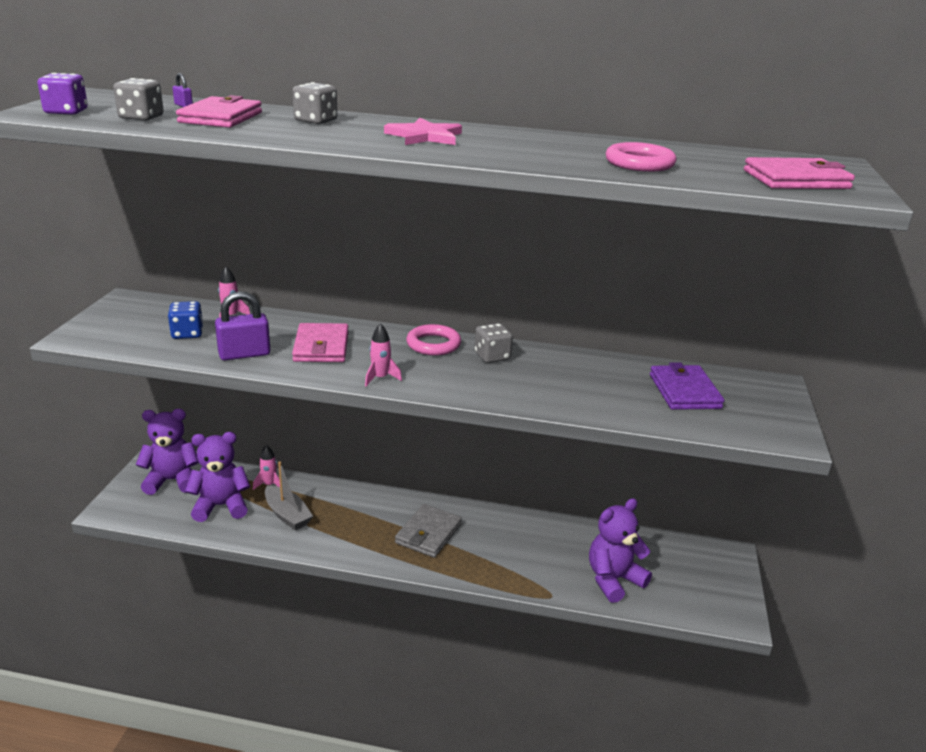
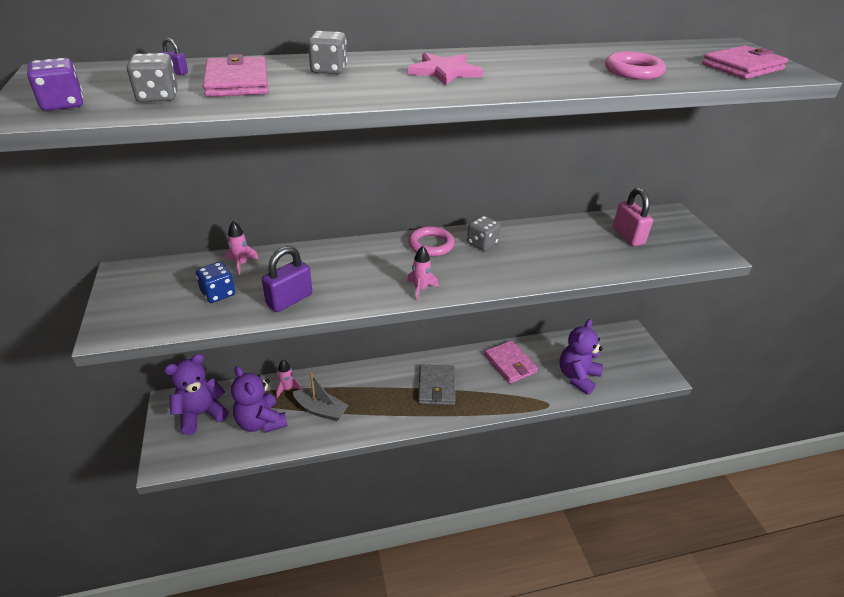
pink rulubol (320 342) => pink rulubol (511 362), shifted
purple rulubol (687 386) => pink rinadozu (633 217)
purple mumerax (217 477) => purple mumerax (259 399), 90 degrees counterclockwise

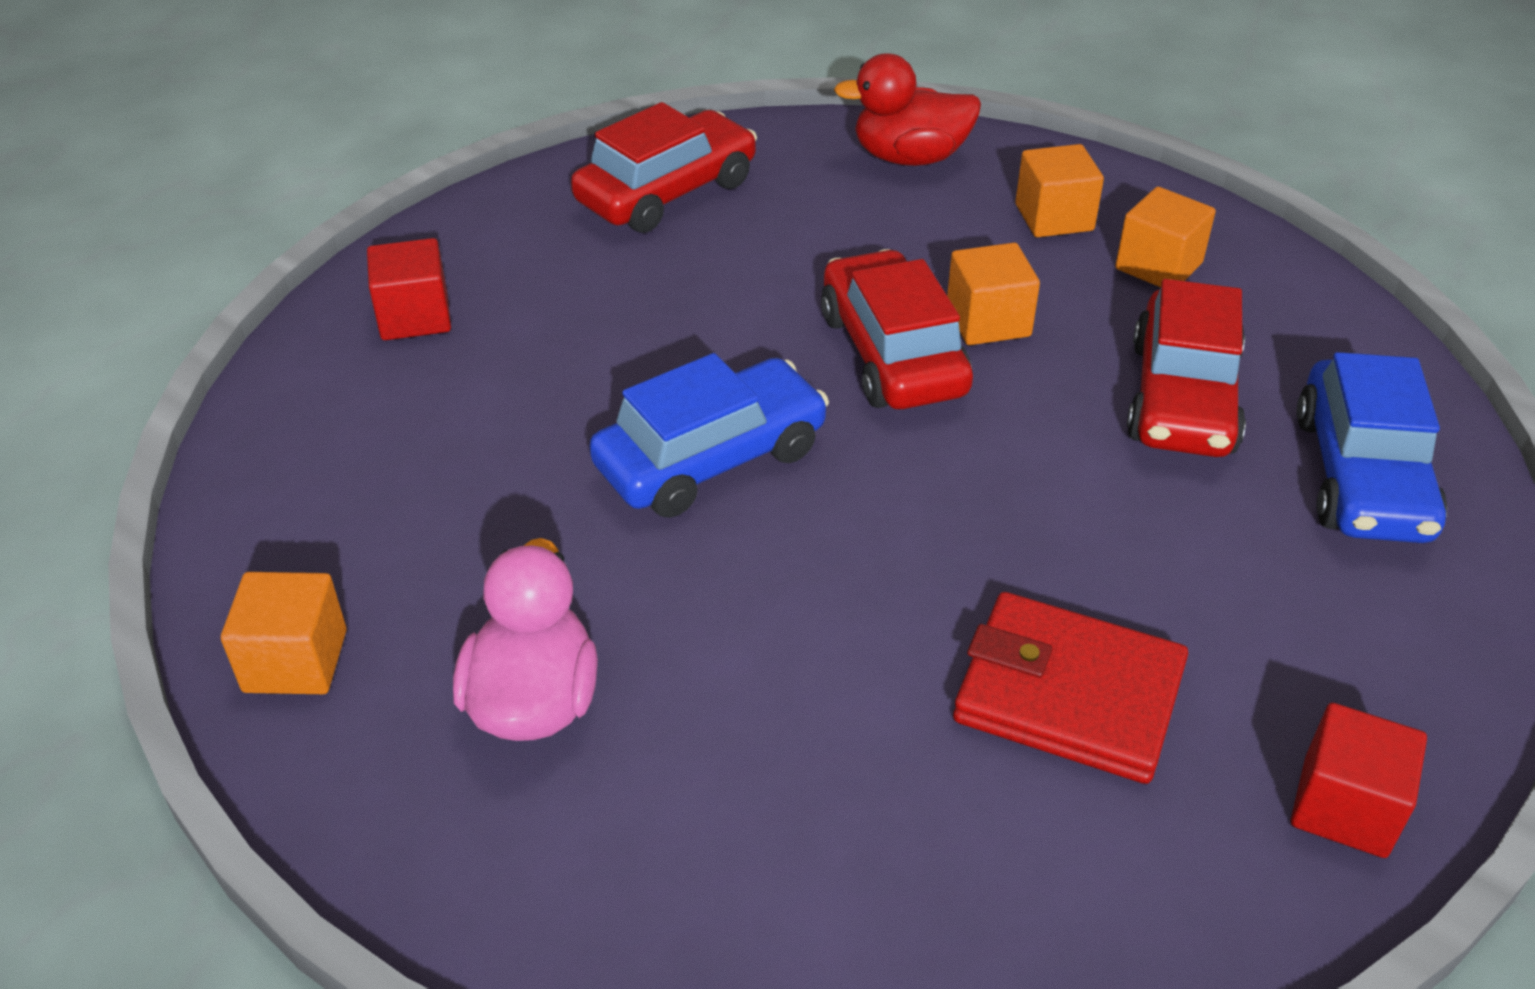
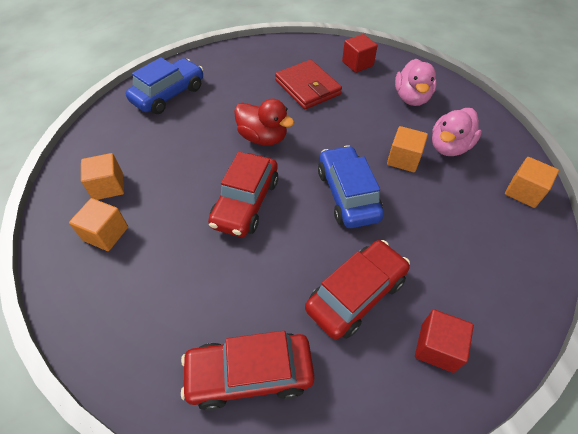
nothing => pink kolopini (416 82)
red kolopini (907 109) => red kolopini (264 122), shifted
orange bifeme (993 294) => orange bifeme (407 149), shifted
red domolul (1186 368) => red domolul (357 290), shifted
red bifeme (1359 780) => red bifeme (360 53), shifted
blue domolul (709 435) => blue domolul (351 186), 75 degrees clockwise

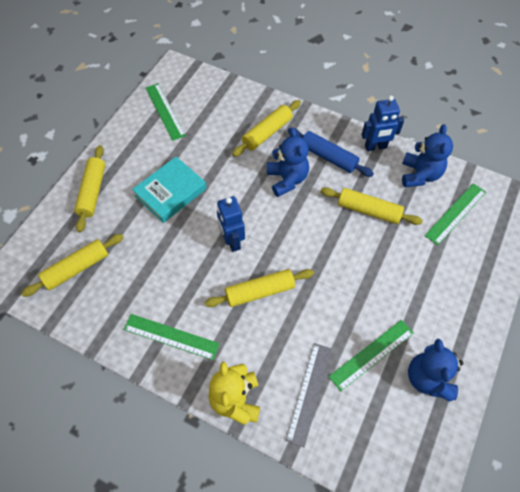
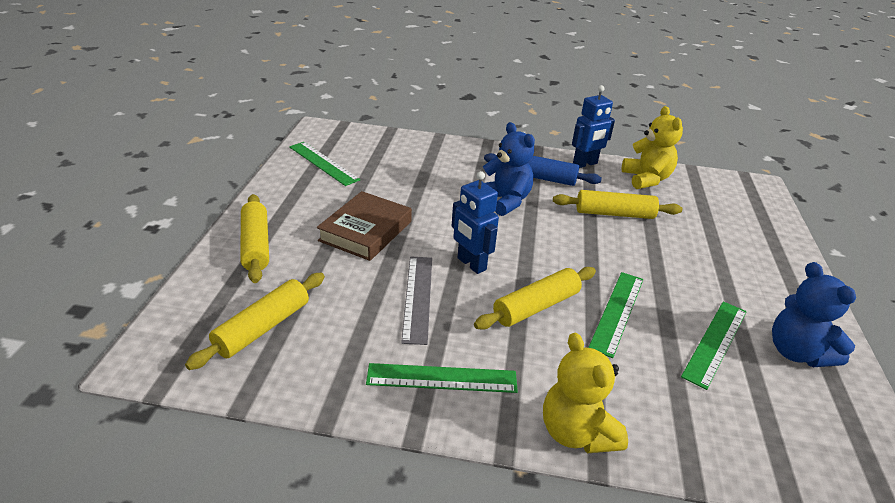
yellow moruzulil (266 128) => nothing
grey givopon (309 395) => grey givopon (416 301), shifted
green givopon (455 214) => green givopon (615 315), shifted
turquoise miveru (169 190) => brown miveru (364 226)
blue mumerax (427 155) => yellow mumerax (652 147)

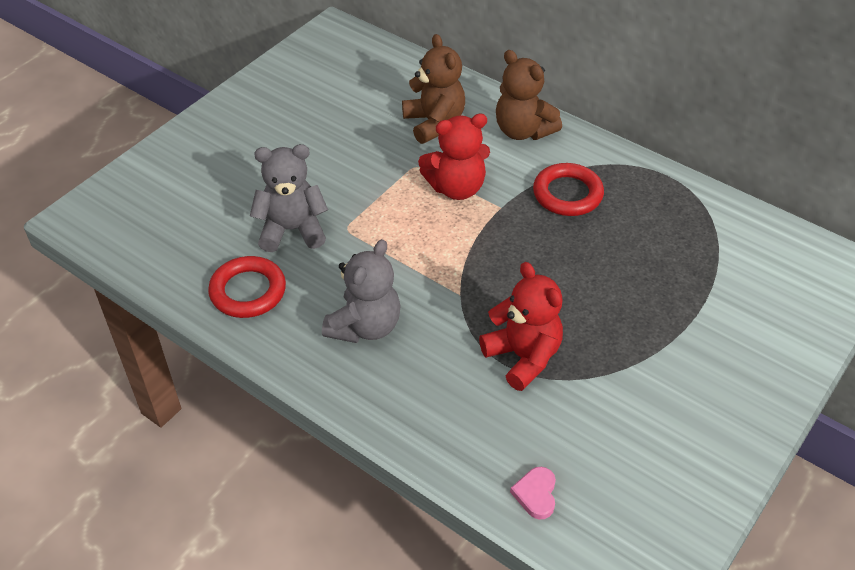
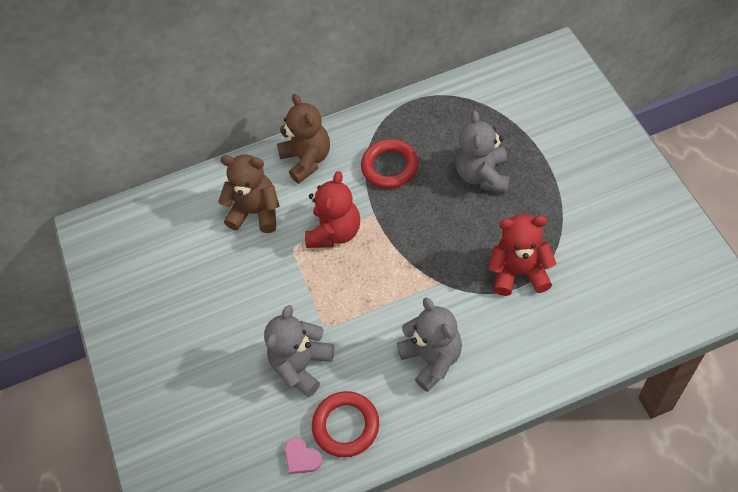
nothing => grey mumerax (482 151)
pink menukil (533 493) => pink menukil (304 455), shifted
brown mumerax (529 95) => brown mumerax (303 138), 105 degrees counterclockwise

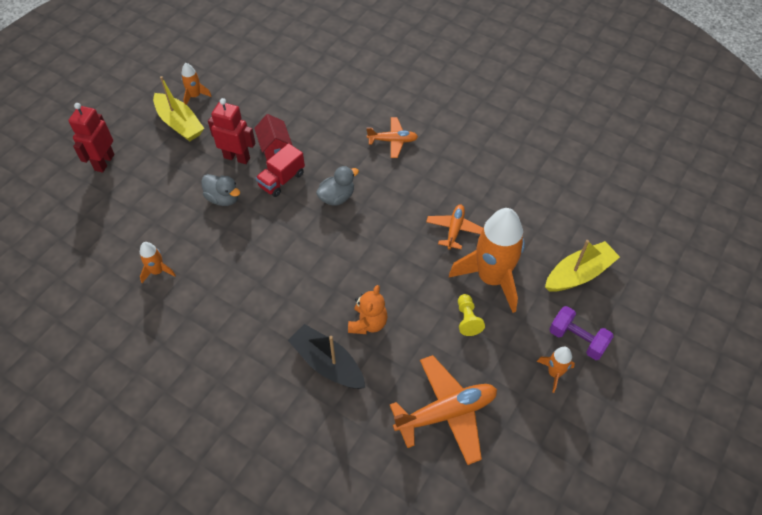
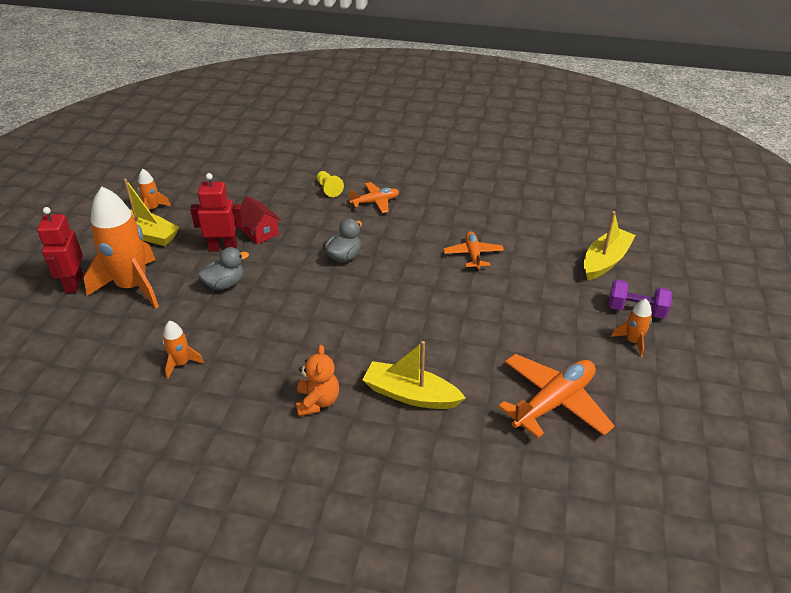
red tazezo (280 170) => nothing
orange mumerax (368 309) => orange mumerax (317 380), shifted
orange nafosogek (487 260) => orange nafosogek (121 247), shifted
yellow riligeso (471 315) => yellow riligeso (330 184), shifted
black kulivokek (326 356) => yellow kulivokek (414 375)
grey kolopini (220 190) => grey kolopini (223 268), 45 degrees counterclockwise

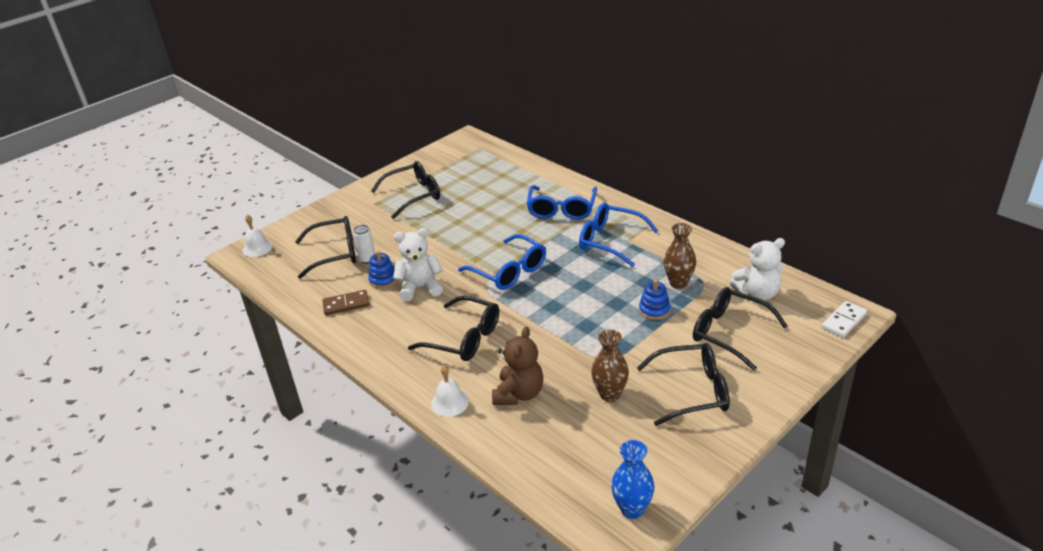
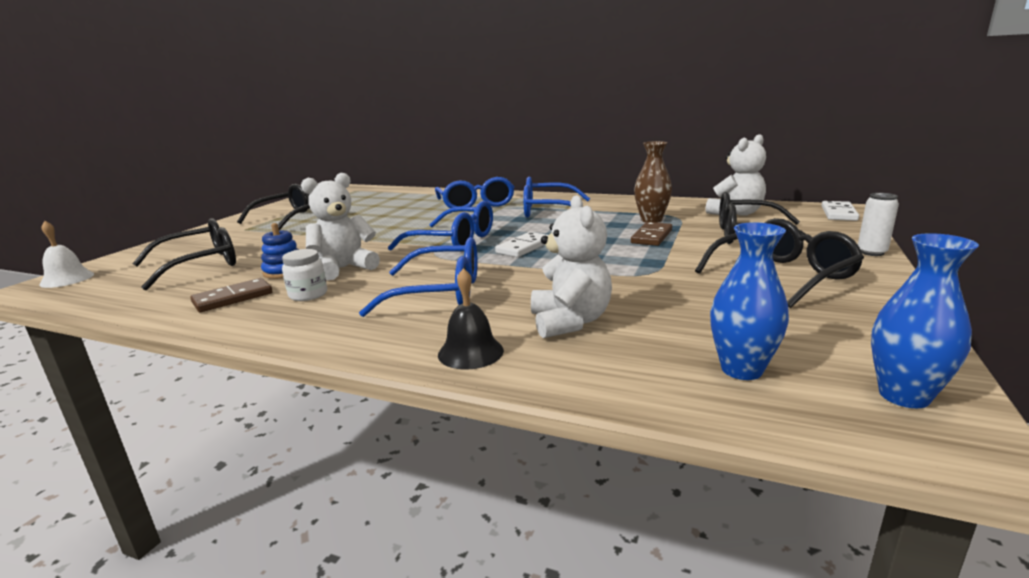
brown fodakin (610 366) => nothing
nothing => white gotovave (304 275)
nothing => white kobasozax (521 244)
nothing => blue fodakin (749 301)
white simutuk (364 244) => white simutuk (878 224), shifted
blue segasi (654 299) => brown kobasozax (651 234)
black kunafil (453 328) => blue kunafil (418 277)
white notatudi (450 391) => black notatudi (471 319)
brown mumerax (518 366) => white mumerax (571 266)

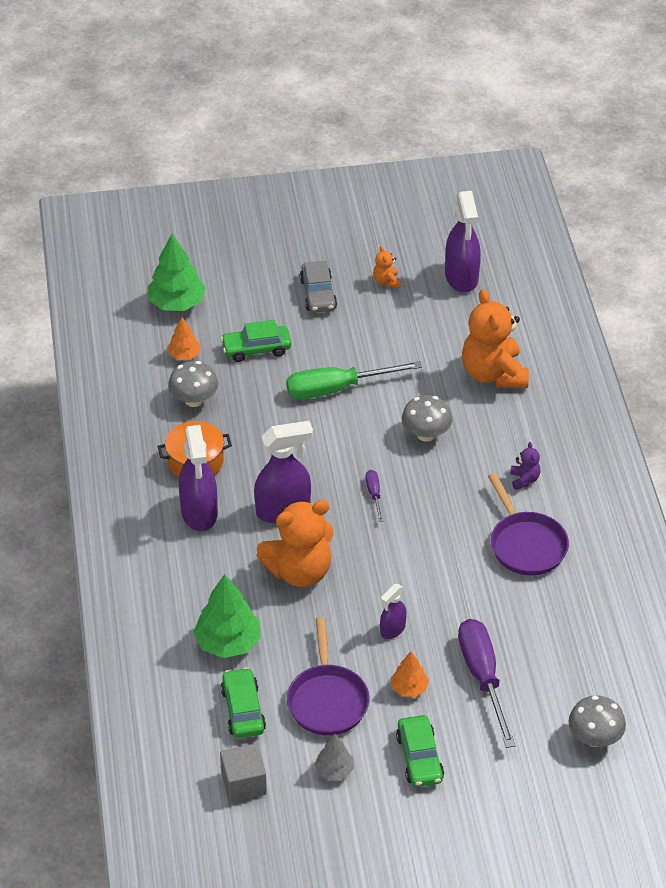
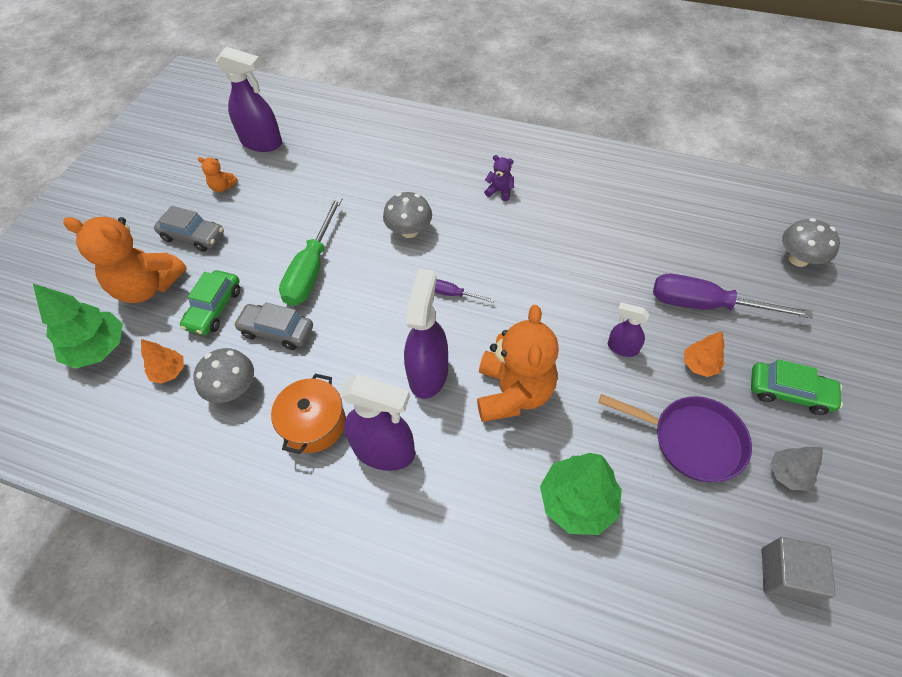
green domolul (243 702) => nothing
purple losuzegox (528 524) => nothing
nothing => grey domolul (273 326)
orange mumerax (495 338) => orange mumerax (125 260), shifted
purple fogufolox (393 611) => purple fogufolox (628 329), 135 degrees clockwise

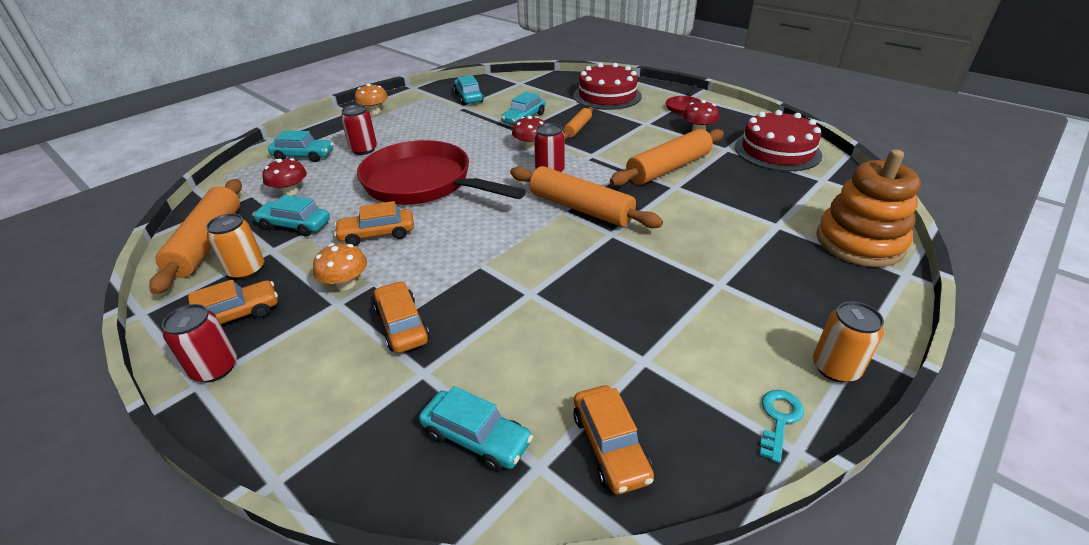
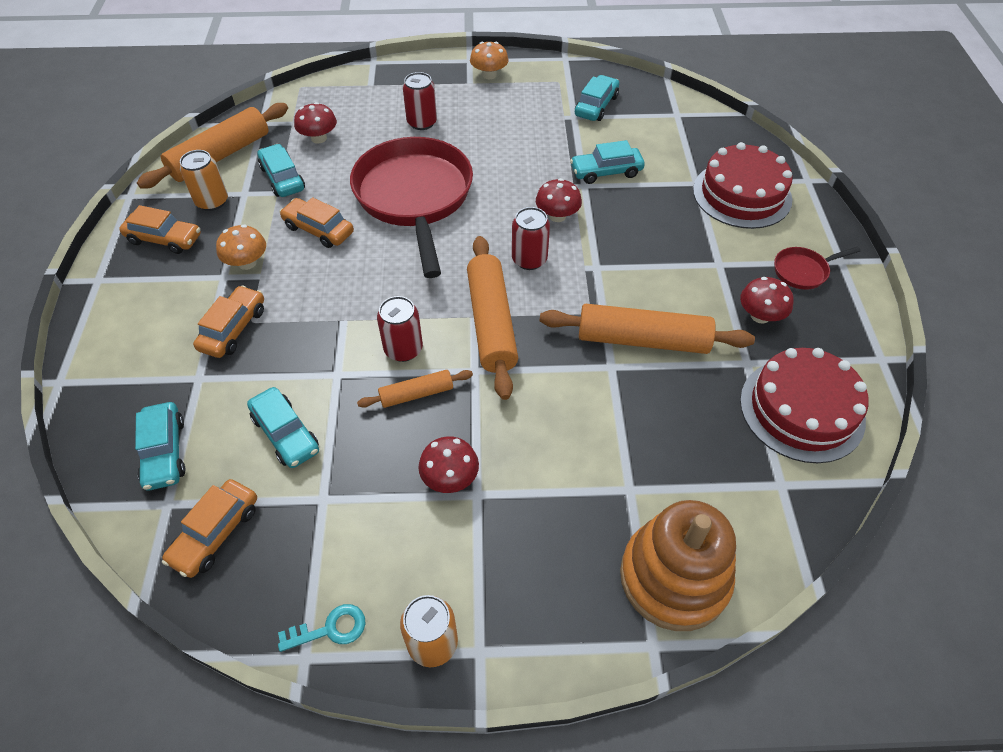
nothing => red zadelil (448 464)
red simutuk (199 343) => red simutuk (400 329), shifted
turquoise domolul (300 146) => turquoise domolul (283 427), shifted
orange moruzulil (578 123) => orange moruzulil (415 389), shifted

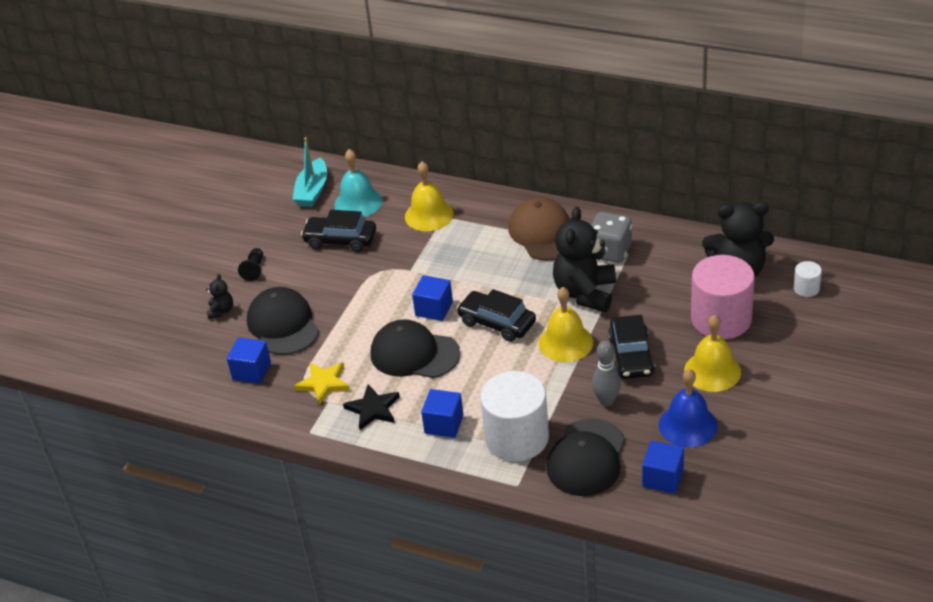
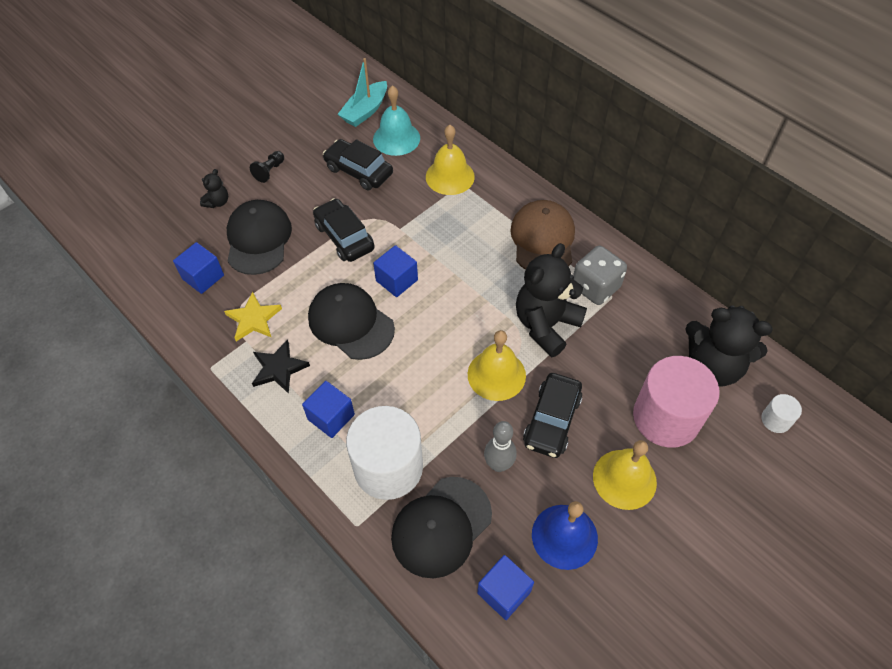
black domolul (496 315) => black domolul (344 230), shifted

